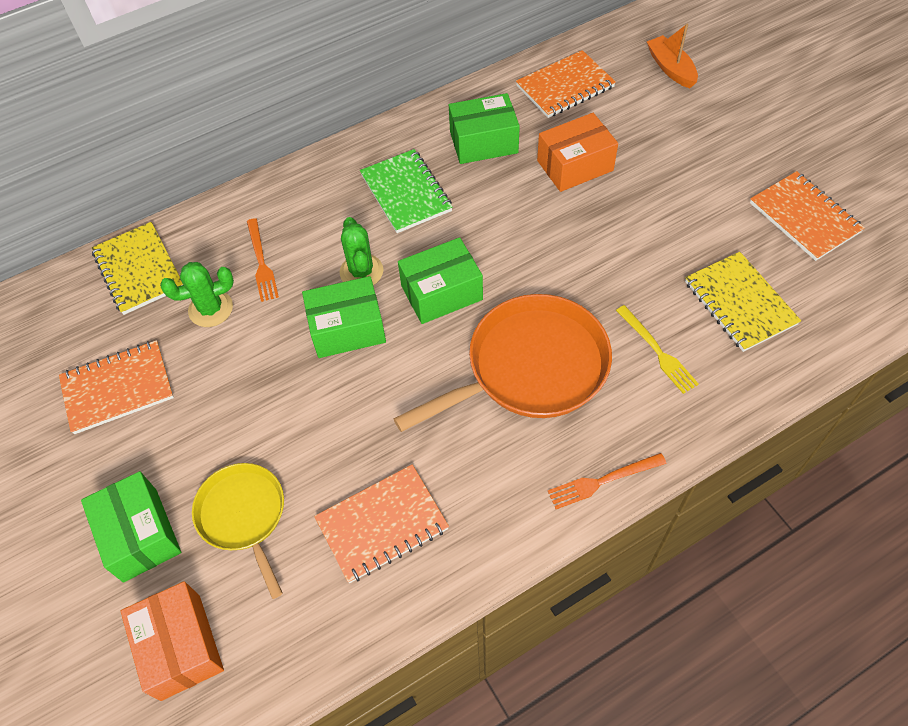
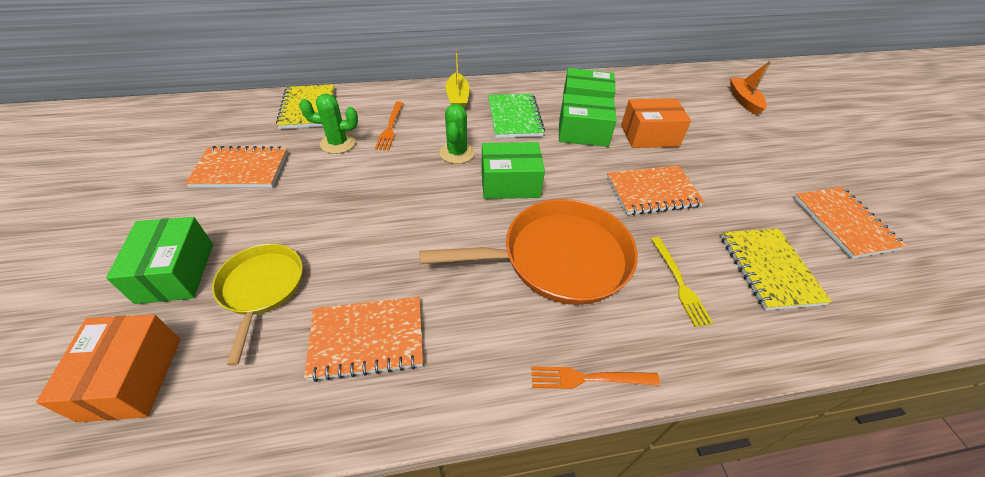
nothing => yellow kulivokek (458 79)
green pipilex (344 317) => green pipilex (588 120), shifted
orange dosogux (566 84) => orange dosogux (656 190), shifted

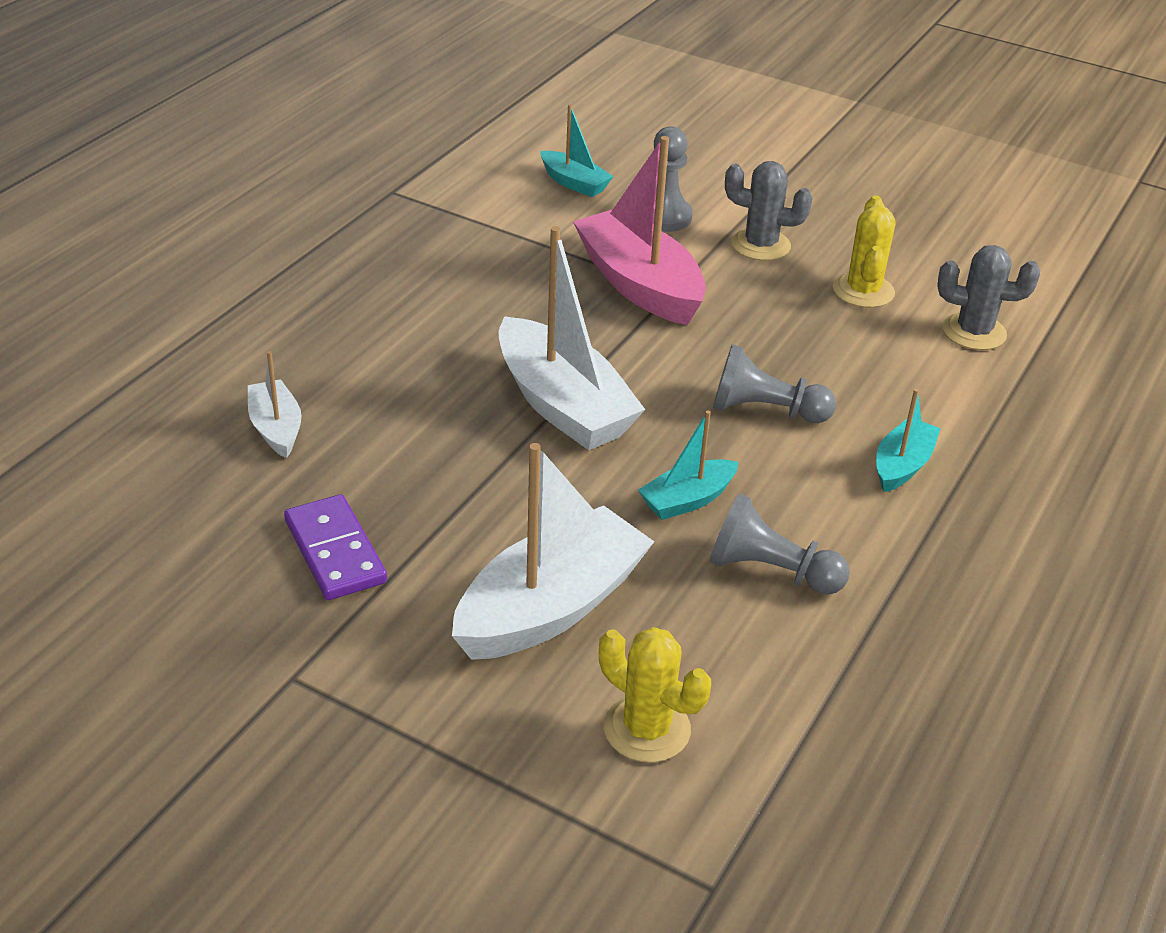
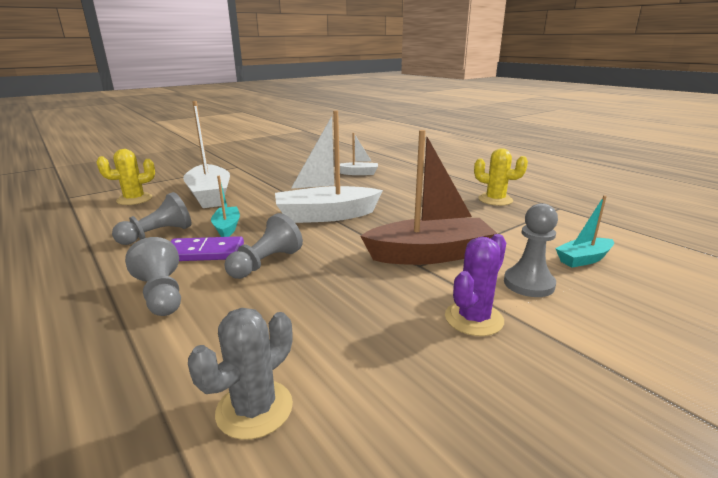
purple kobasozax (335 547) => purple kobasozax (207 248), shifted
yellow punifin (864 252) => yellow punifin (501 177), shifted
turquoise kulivokek (908 440) => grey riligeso (153 276)
pink kulivokek (639 230) => brown kulivokek (429 197)
grey punifin (769 211) => purple punifin (475 285)

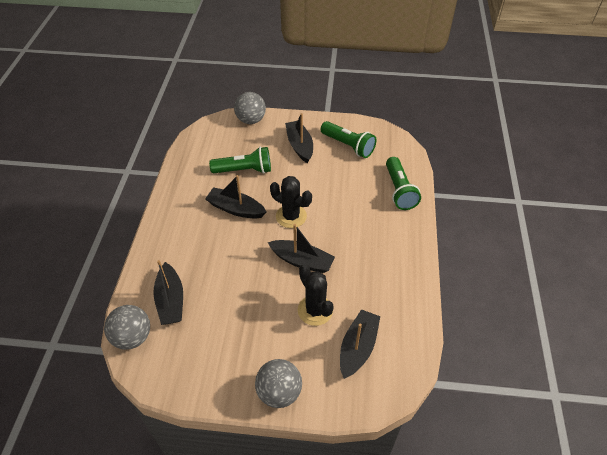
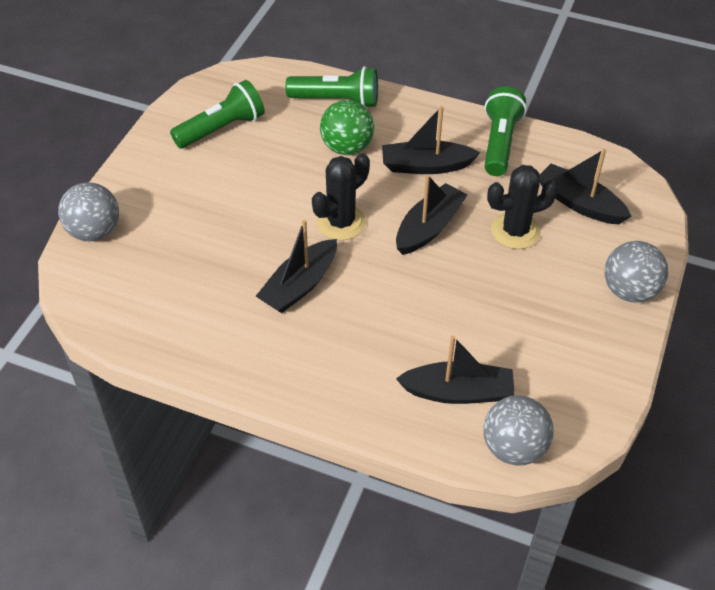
nothing => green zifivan (347 127)
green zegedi (240 160) => green zegedi (506 131), shifted
black kulivokek (299 138) => black kulivokek (431 140), shifted

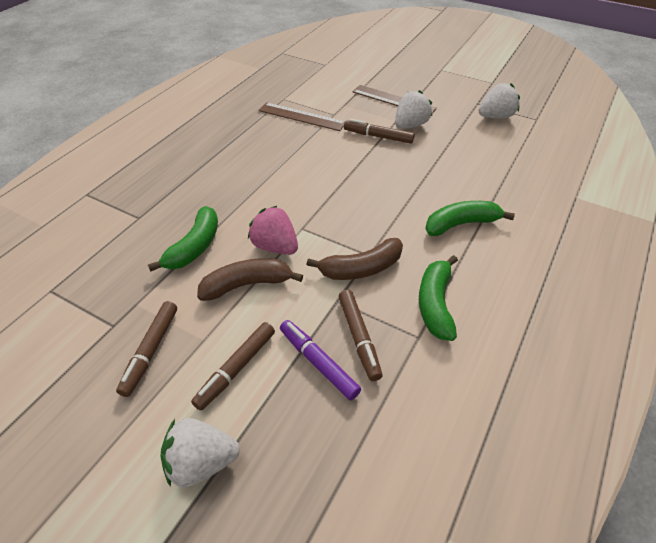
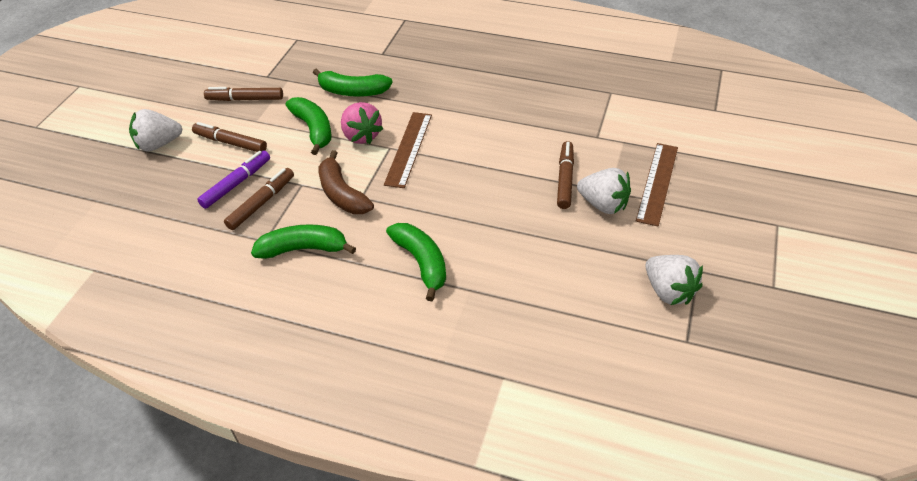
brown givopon (302 116) => brown givopon (408 150), shifted
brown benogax (250 279) => green benogax (308 126)
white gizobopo (200 452) => white gizobopo (155 130), 90 degrees counterclockwise
pink gizobopo (273 230) => pink gizobopo (362 123), 120 degrees clockwise
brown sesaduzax (361 335) => brown sesaduzax (259 199), 150 degrees clockwise

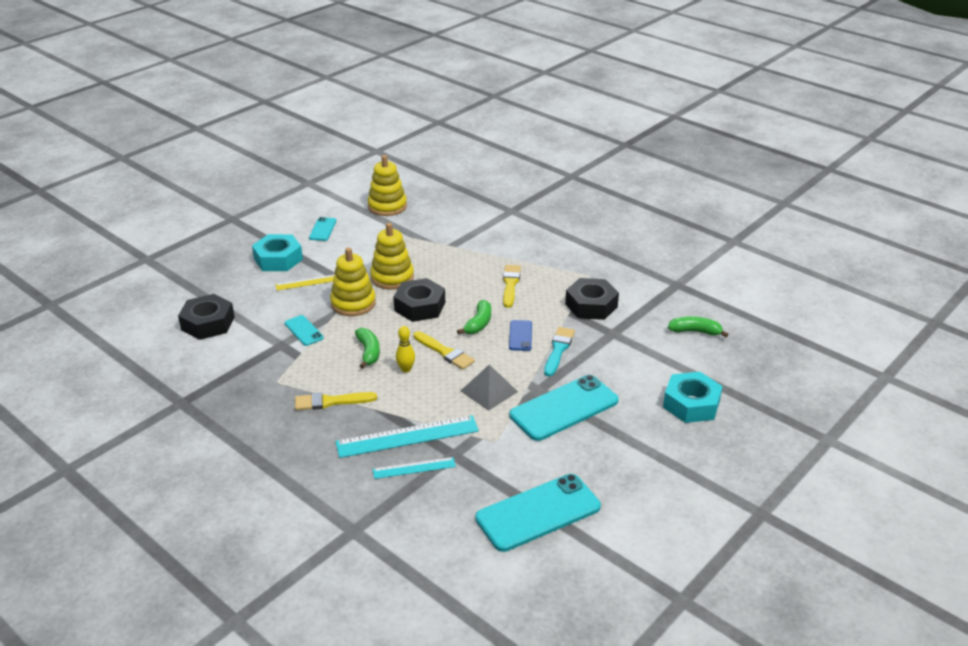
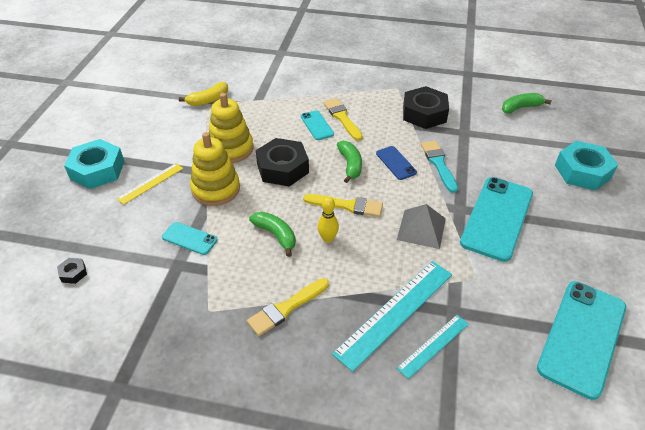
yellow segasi (387 185) => nothing
nothing => yellow benogax (203 94)
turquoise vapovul (322 229) => turquoise vapovul (317 125), shifted
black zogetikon (206 317) => black zogetikon (72 271), x0.43

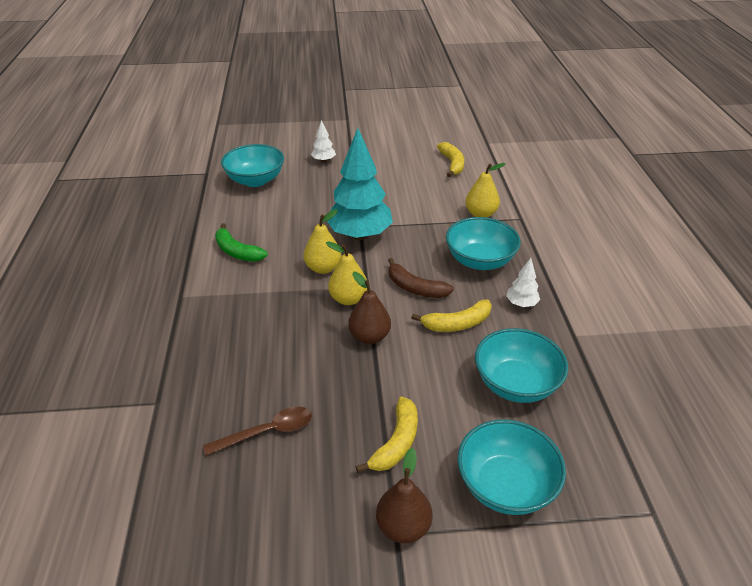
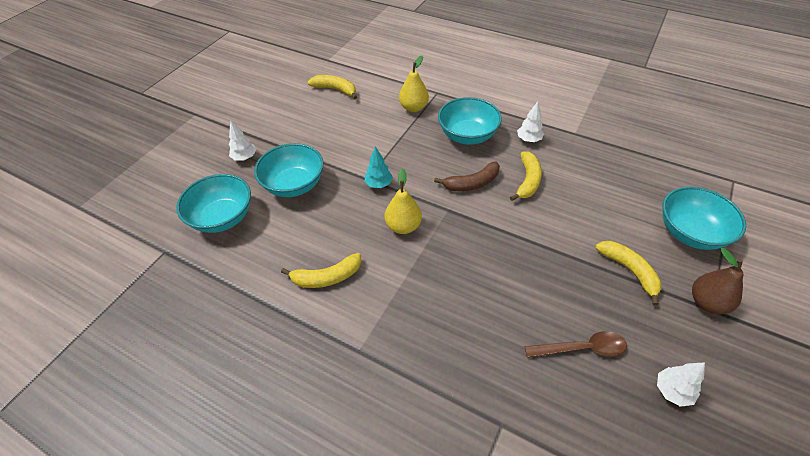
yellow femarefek (346 273) => nothing
brown femarefek (369 308) => nothing
nothing => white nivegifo (681 384)
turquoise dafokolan (521 365) => turquoise dafokolan (289 170), shifted
green benogax (241 242) => yellow benogax (321 270)
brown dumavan (257 431) => brown dumavan (576 344), 75 degrees clockwise
turquoise nivegifo (360 184) => turquoise nivegifo (379 167), x0.45

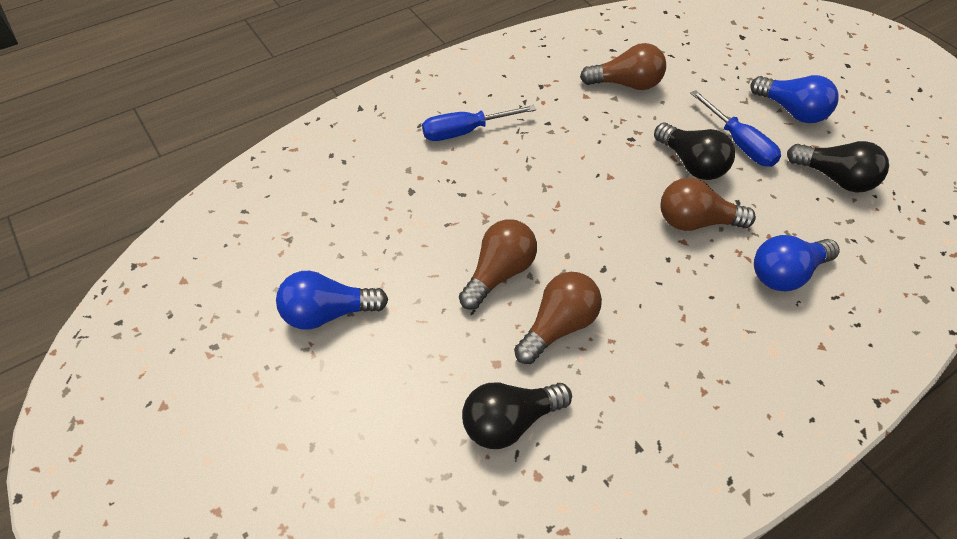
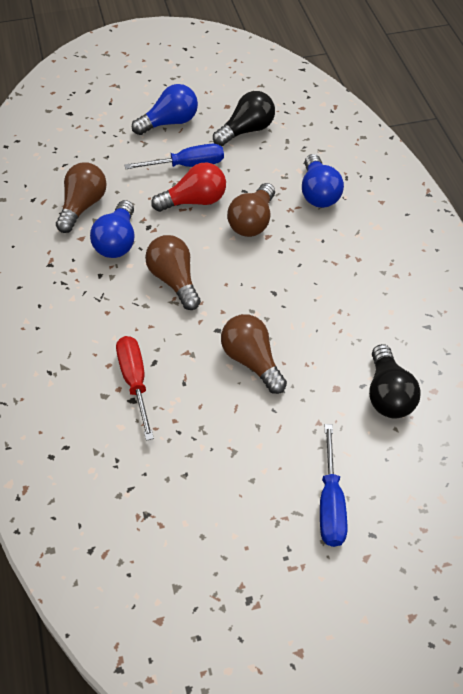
nothing => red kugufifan (135 388)
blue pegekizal (332 300) => blue pegekizal (112 229), shifted
blue kugufifan (479 123) => blue kugufifan (333 485), shifted
brown pegekizal (558 318) => brown pegekizal (173 272), shifted
black pegekizal (694 151) => red pegekizal (188 187)

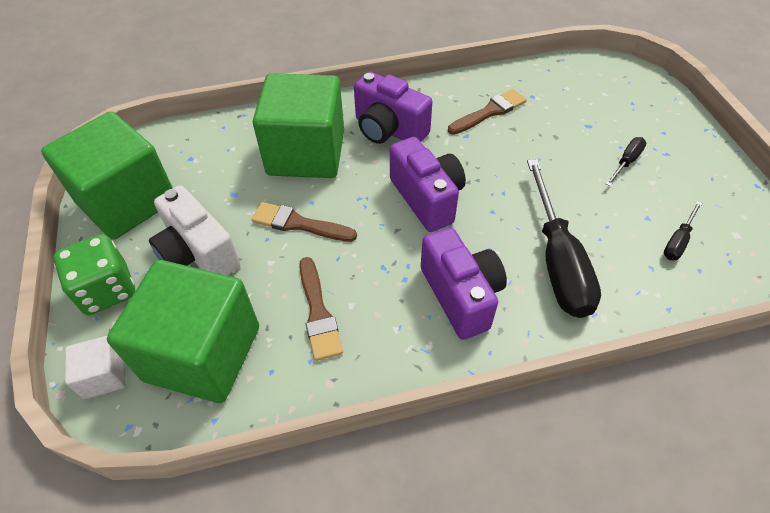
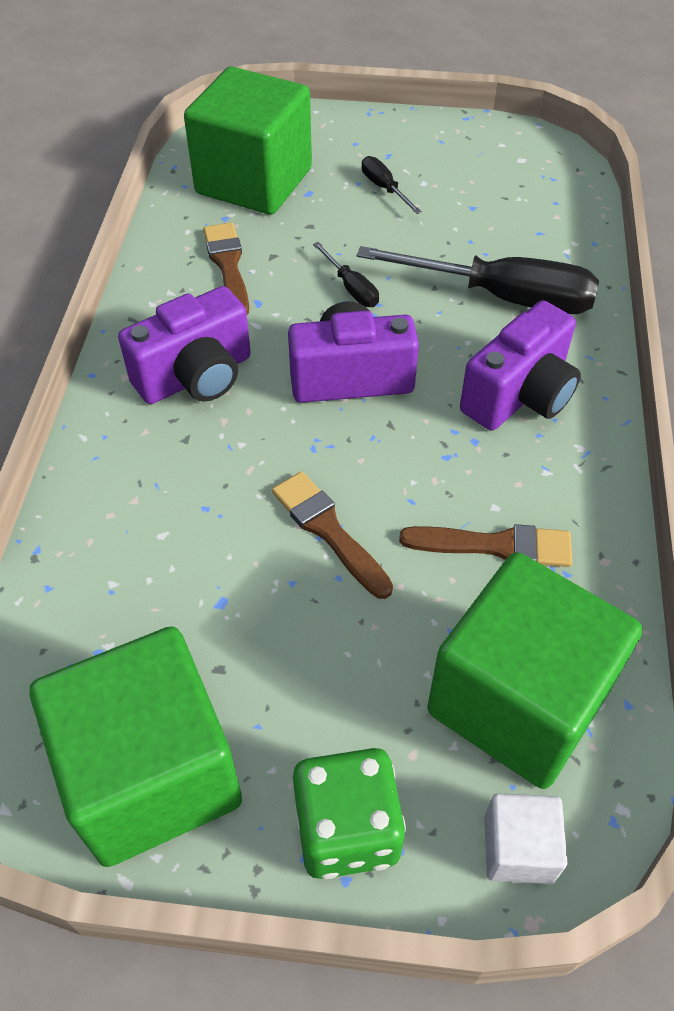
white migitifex (194 230) => nothing
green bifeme (298 125) => green bifeme (248 141), shifted
black kugufifan (683 230) => black kugufifan (346 274), shifted
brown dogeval (304 222) => brown dogeval (332 535), 105 degrees clockwise
purple migitifex (464 284) => purple migitifex (520 365), 135 degrees clockwise

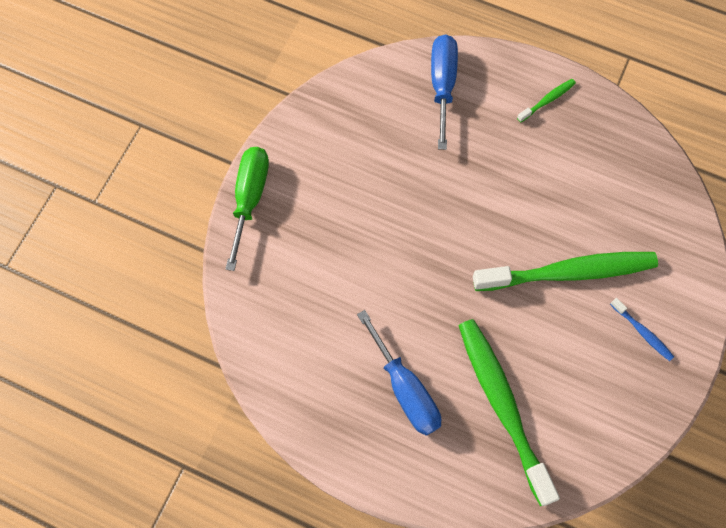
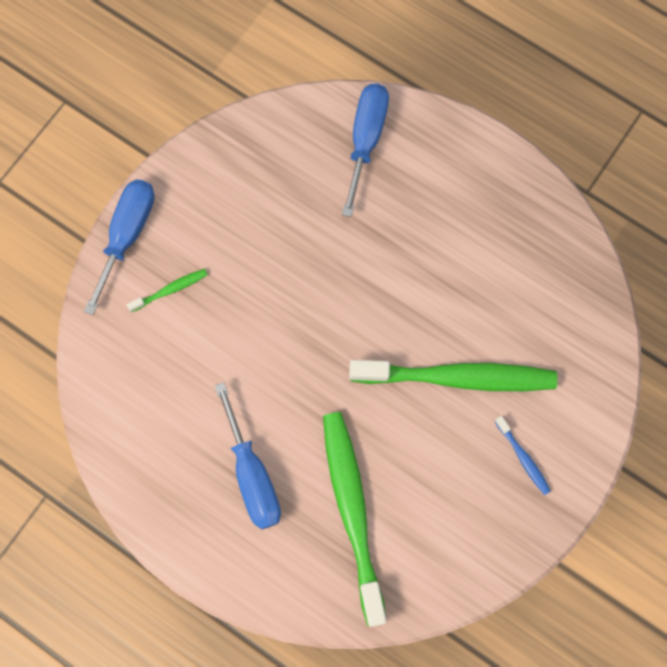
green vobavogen (546 100) => green vobavogen (167 290), shifted
green kugufifan (247 209) => blue kugufifan (119 247)

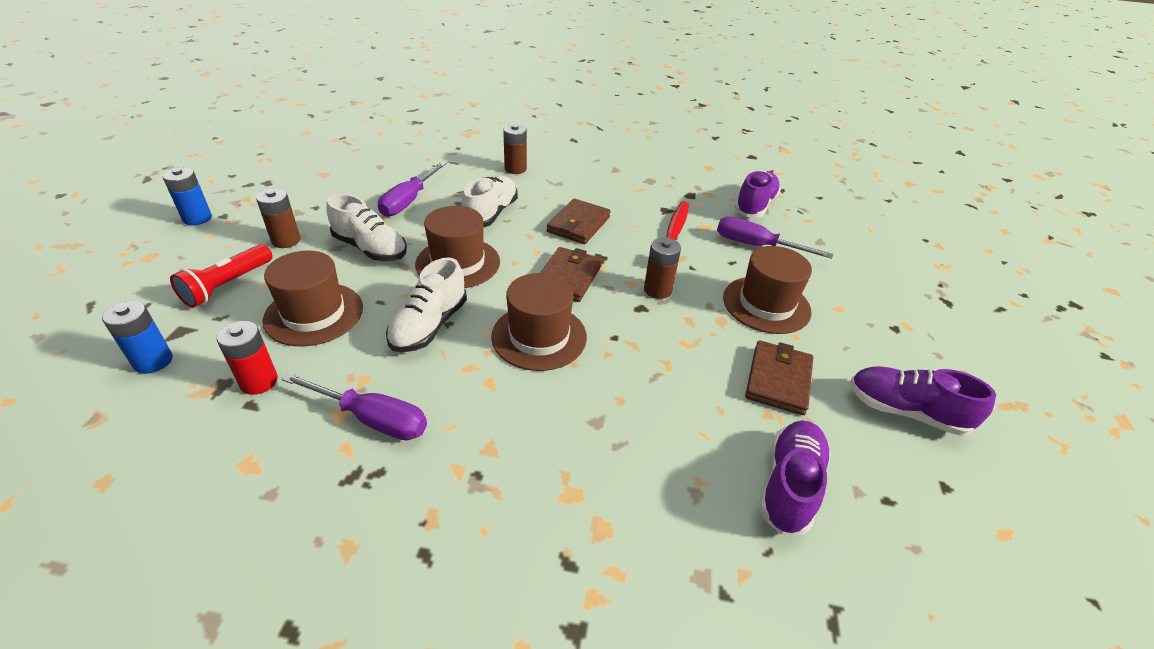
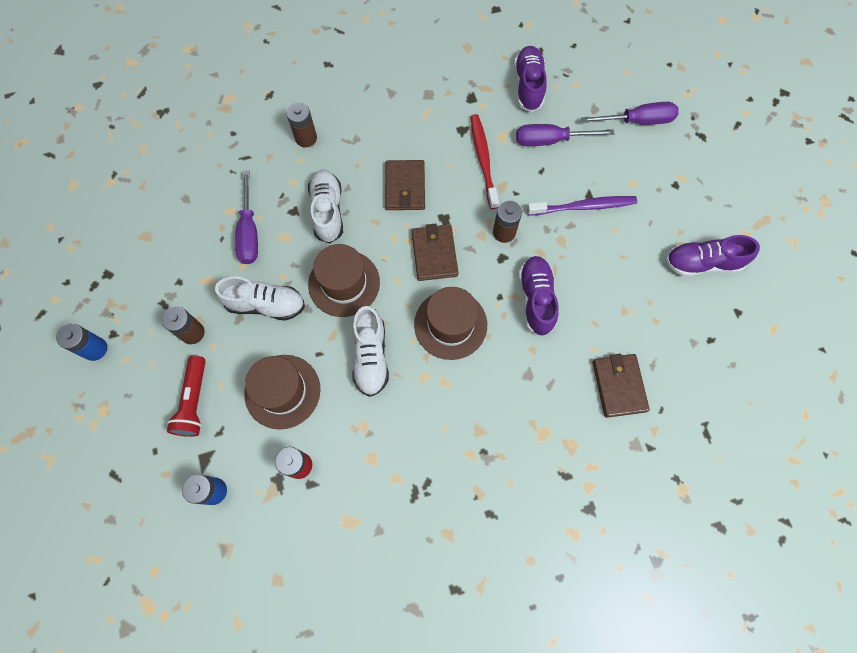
purple kugufifan (354 406) => purple kugufifan (630 113), shifted
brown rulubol (779 377) => brown rulubol (621 386), shifted
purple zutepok (795 478) => purple zutepok (538 296), shifted
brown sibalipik (767 290) => purple vobavogen (582 206)

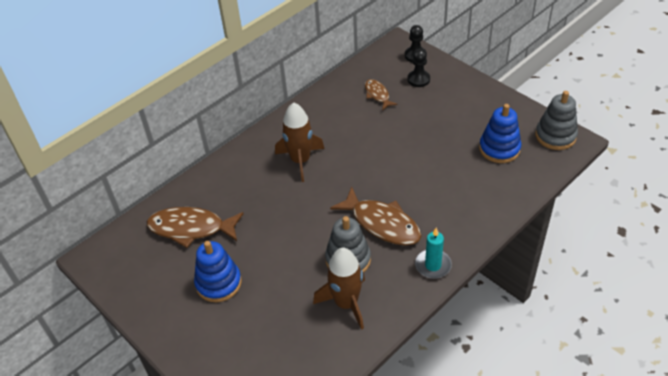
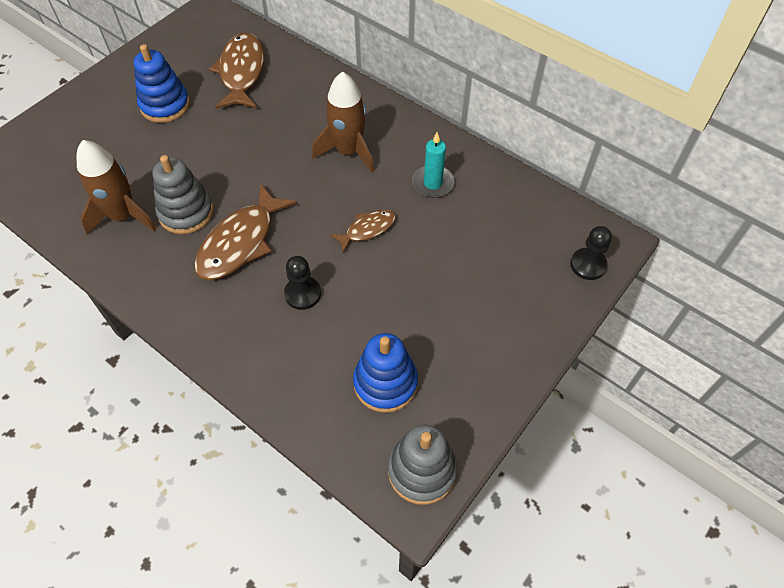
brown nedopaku (381 95) => brown nedopaku (363 231), shifted
black riligeso (418 68) => black riligeso (302 283), shifted
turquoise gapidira (433 253) => turquoise gapidira (433 165), shifted

